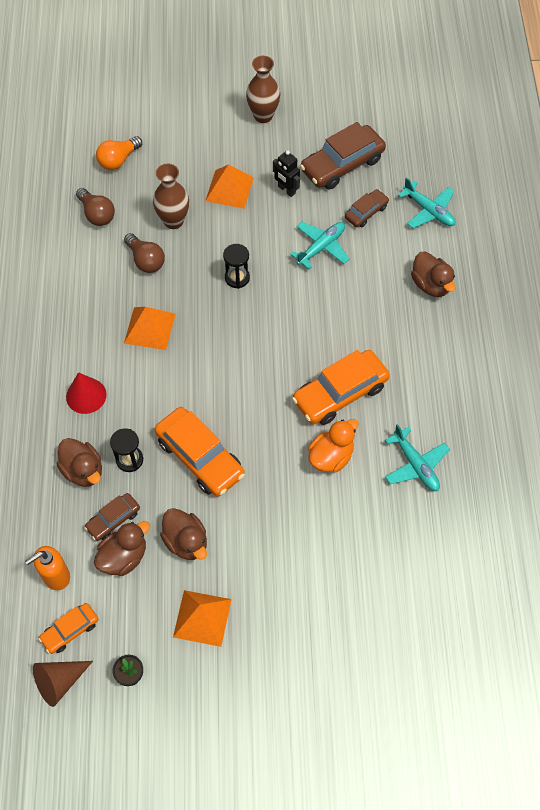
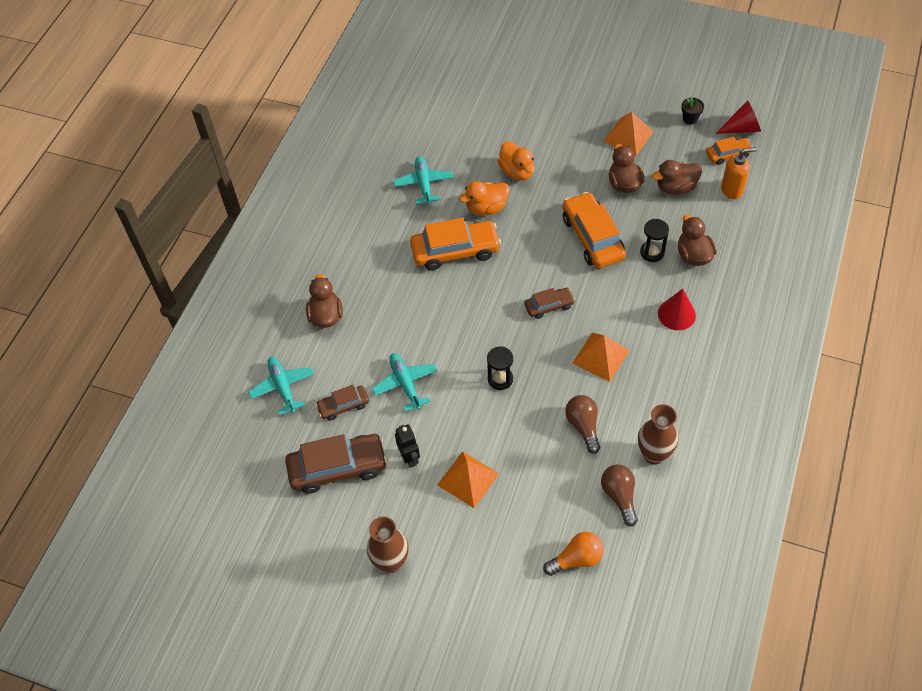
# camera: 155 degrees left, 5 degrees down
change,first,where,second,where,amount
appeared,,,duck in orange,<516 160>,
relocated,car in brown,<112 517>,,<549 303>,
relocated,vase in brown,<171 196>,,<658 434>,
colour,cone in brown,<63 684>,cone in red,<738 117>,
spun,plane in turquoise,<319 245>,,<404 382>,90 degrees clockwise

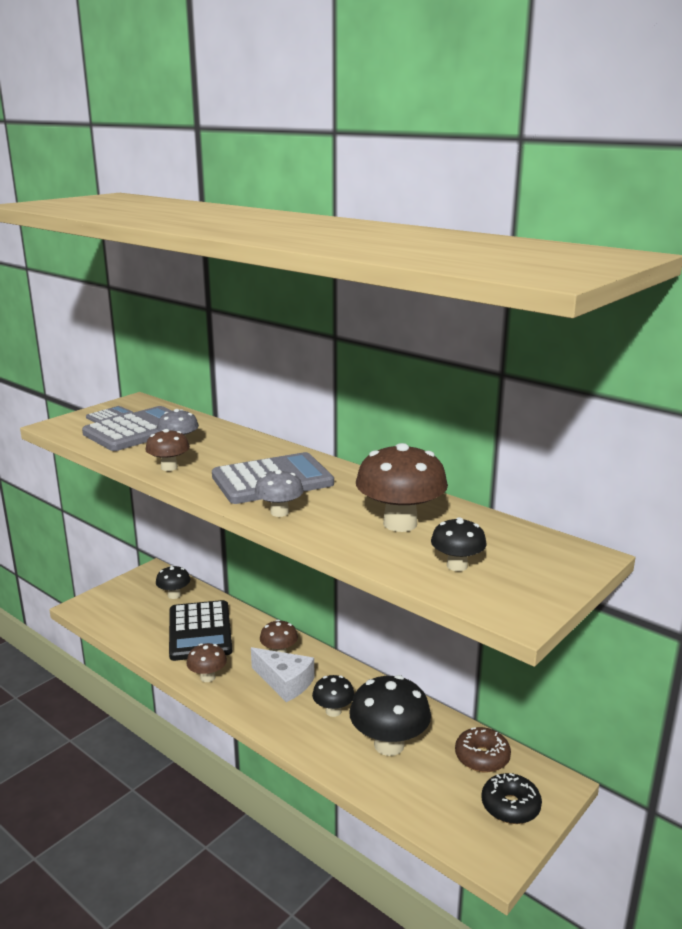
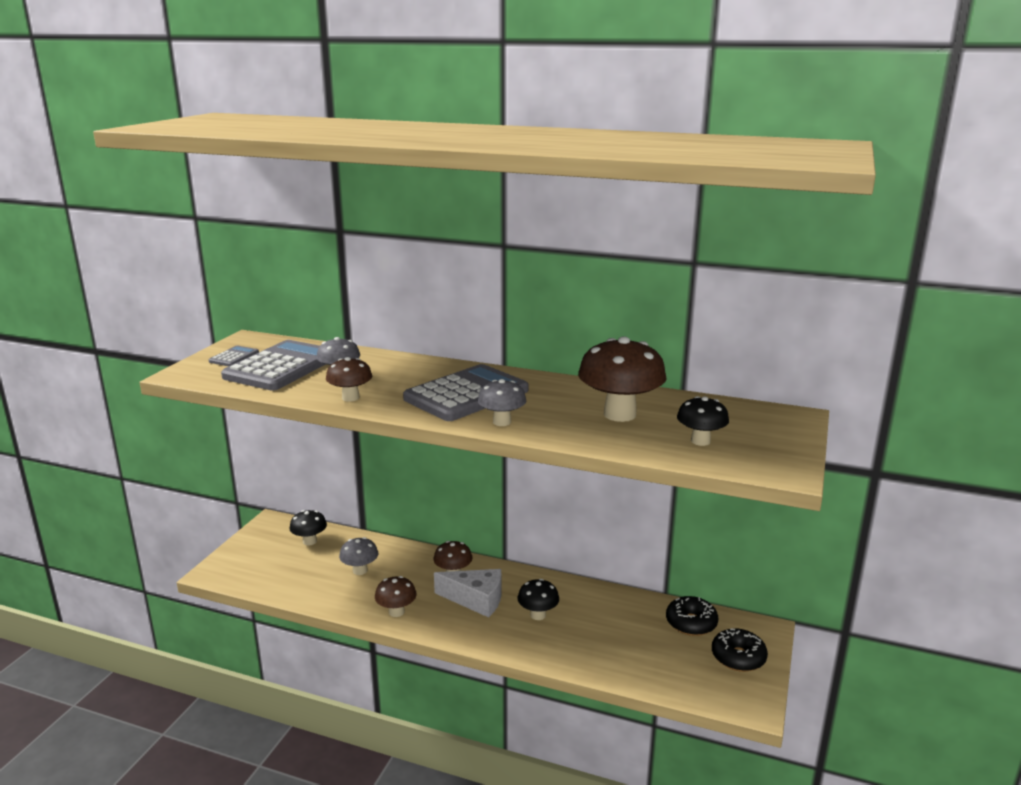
# camera: 20 degrees left, 0 degrees up
change,first,where,second,where,amount
missing,mushroom in black,<390 715>,,,
exchanged,calculator in black,<200 630>,mushroom in grey,<358 556>,
colour,donut in brown,<483 750>,donut in black,<692 616>,

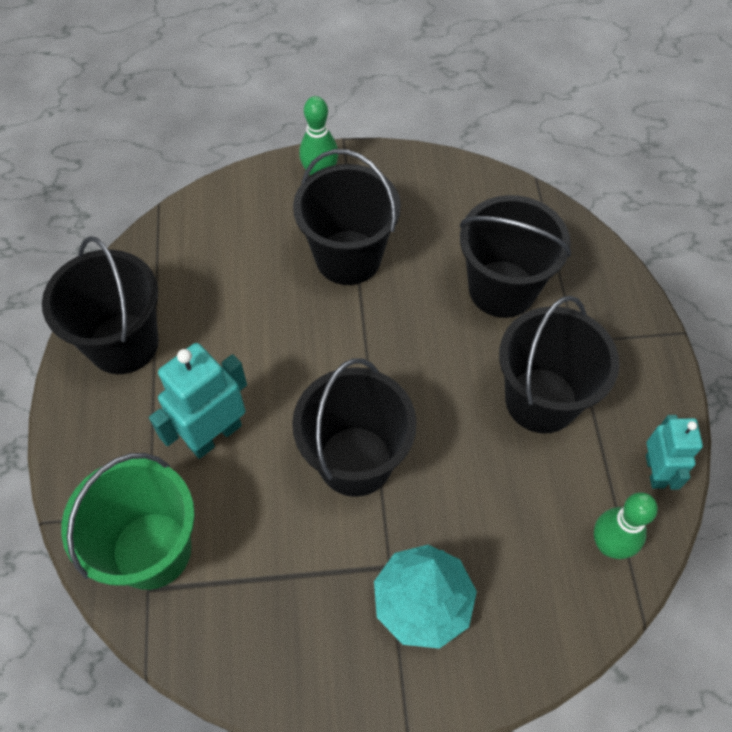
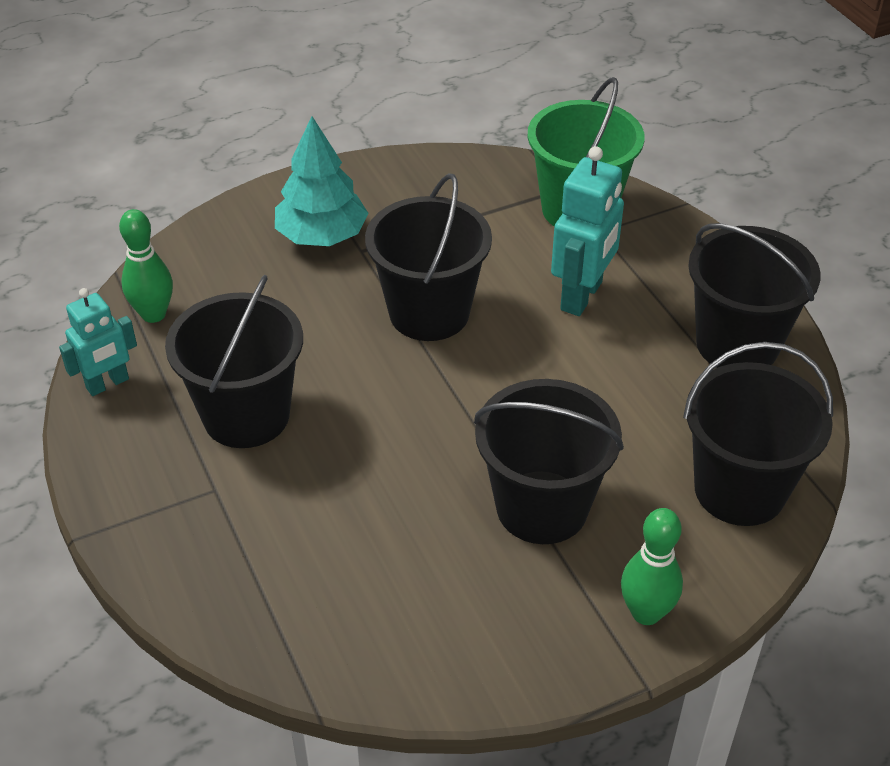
# camera: 160 degrees right, 15 degrees down
change,first,where,second,where,amount
relocated,bucket in black,<515 256>,,<758 434>,
spun,robot in turquoise,<674 452>,,<98 342>,105 degrees counterclockwise

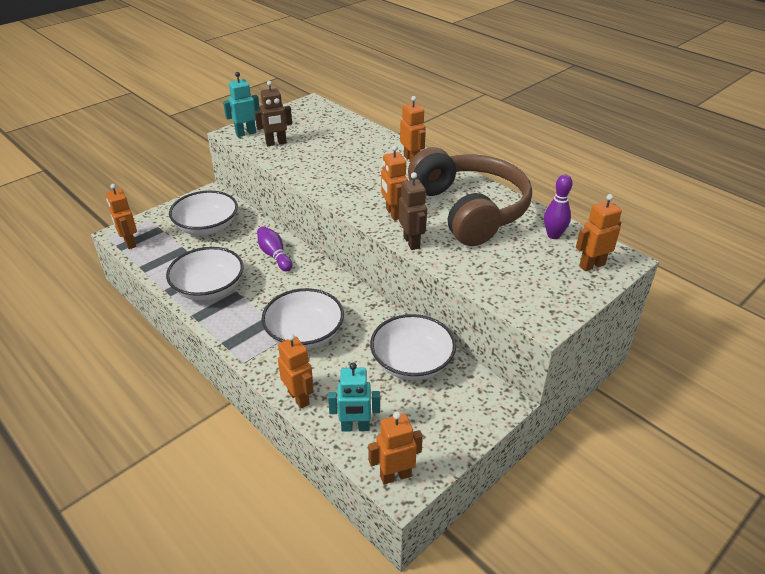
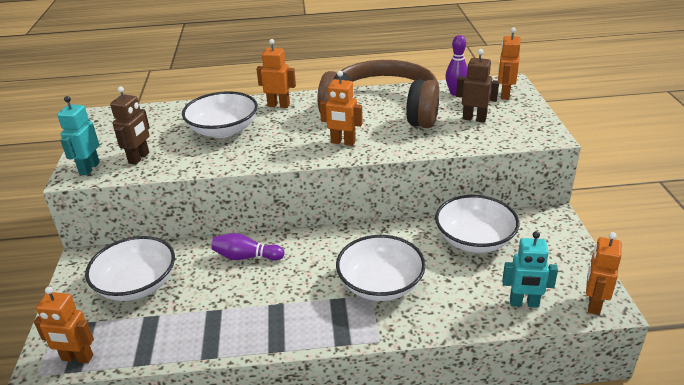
# camera: 50 degrees left, 5 degrees down
change,first,where,second,where,amount
missing,robot in orange,<295 371>,,,
relocated,bowl in white,<205 274>,,<220 114>,
relocated,robot in brown,<413 211>,,<477 85>,
spun,robot in turquoise,<354 397>,,<530 269>,60 degrees clockwise

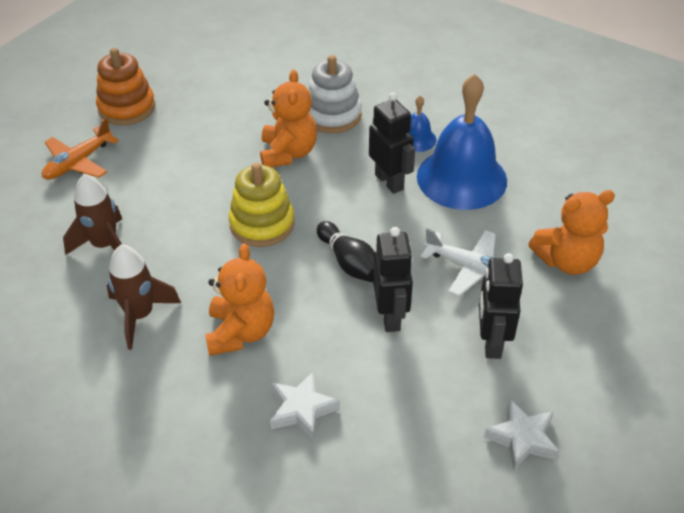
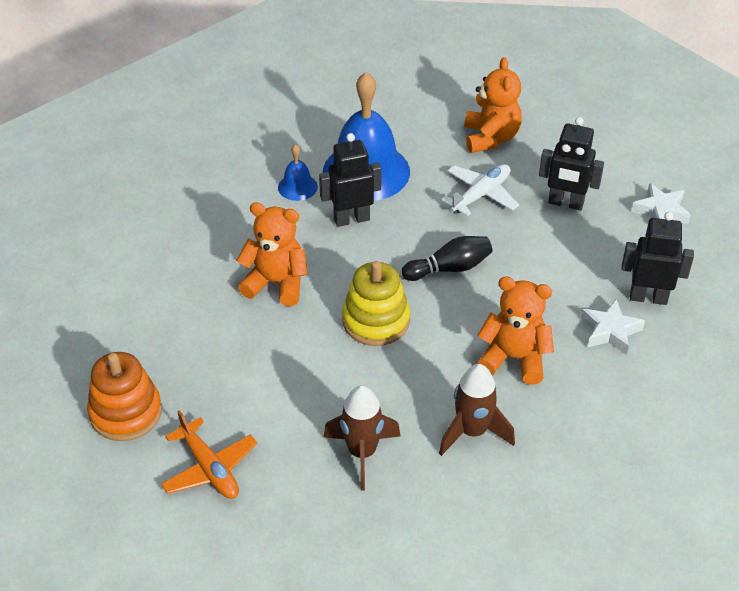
# camera: 75 degrees left, 0 degrees up
change,first,where,second,where,amount
missing,stacking toy in white,<335 94>,,,
relocated,robot in black,<393 279>,,<658 258>,

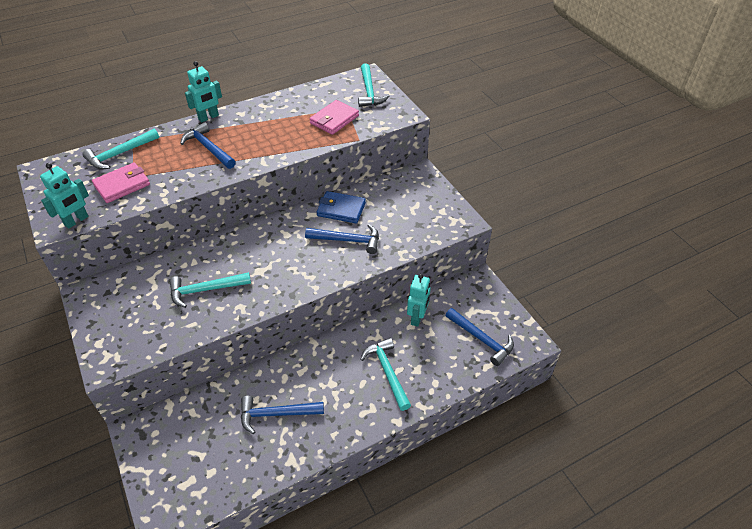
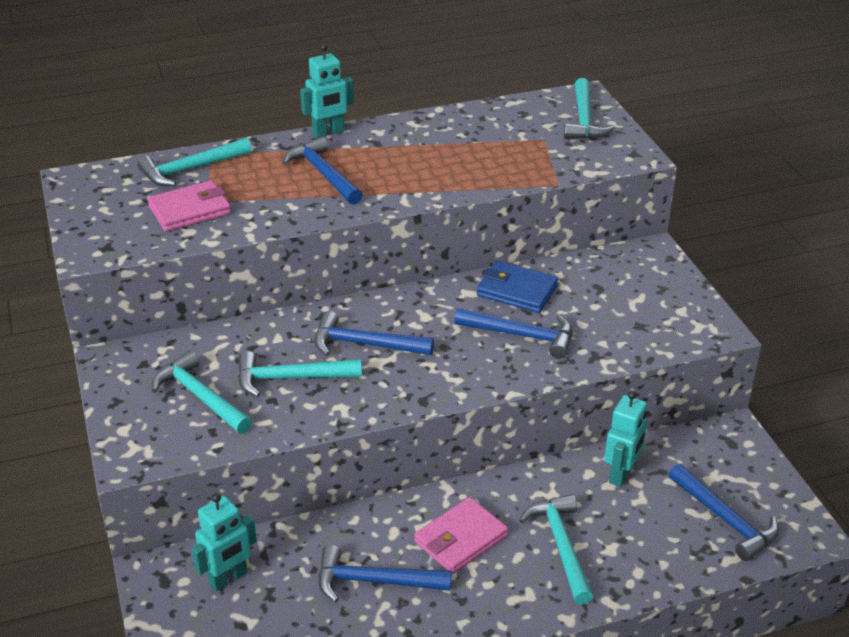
# camera: 10 degrees right, 10 degrees down
change,first,where,second,where,amount
appeared,,,hammer in turquoise,<202 392>,
appeared,,,hammer in blue,<374 333>,
relocated,robot in turquoise,<64 196>,,<224 542>,
relocated,wallet in pink,<334 117>,,<461 535>,

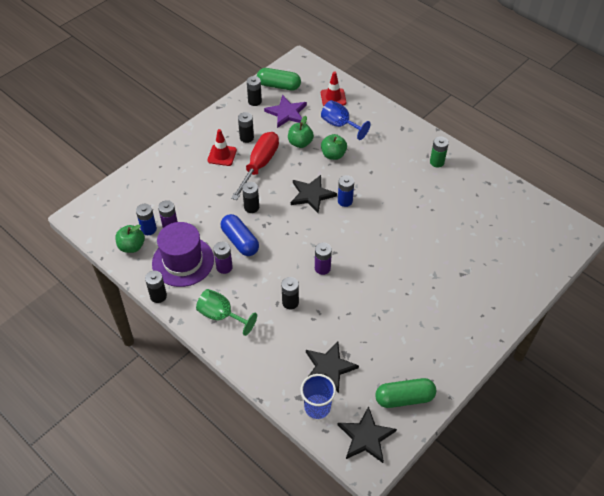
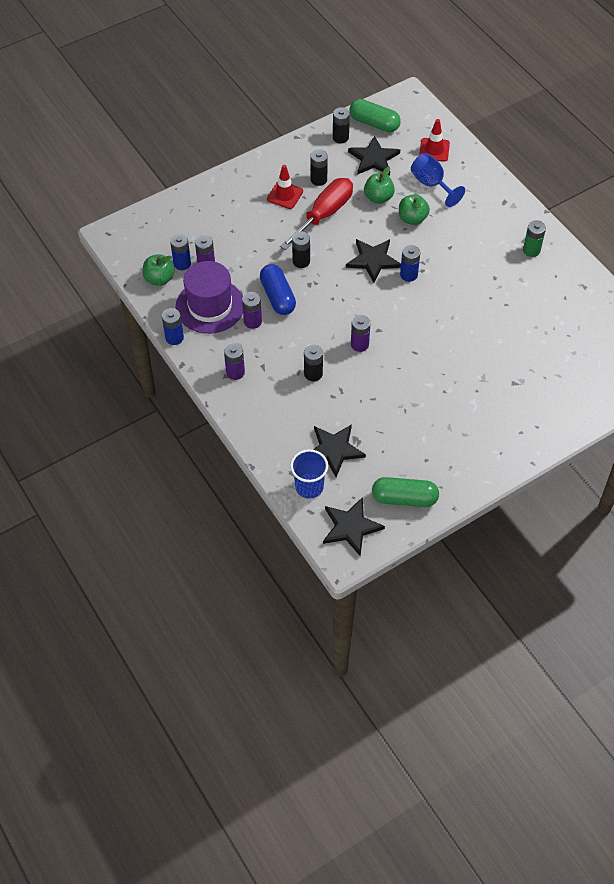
# camera: 15 degrees right, 5 degrees up
change,first,where,second,where,amount
exchanged,goblet in green,<226 312>,battery in purple,<234 361>,
colour,battery in black,<156 286>,battery in blue,<173 326>,
colour,star in purple,<285 111>,star in black,<374 155>,

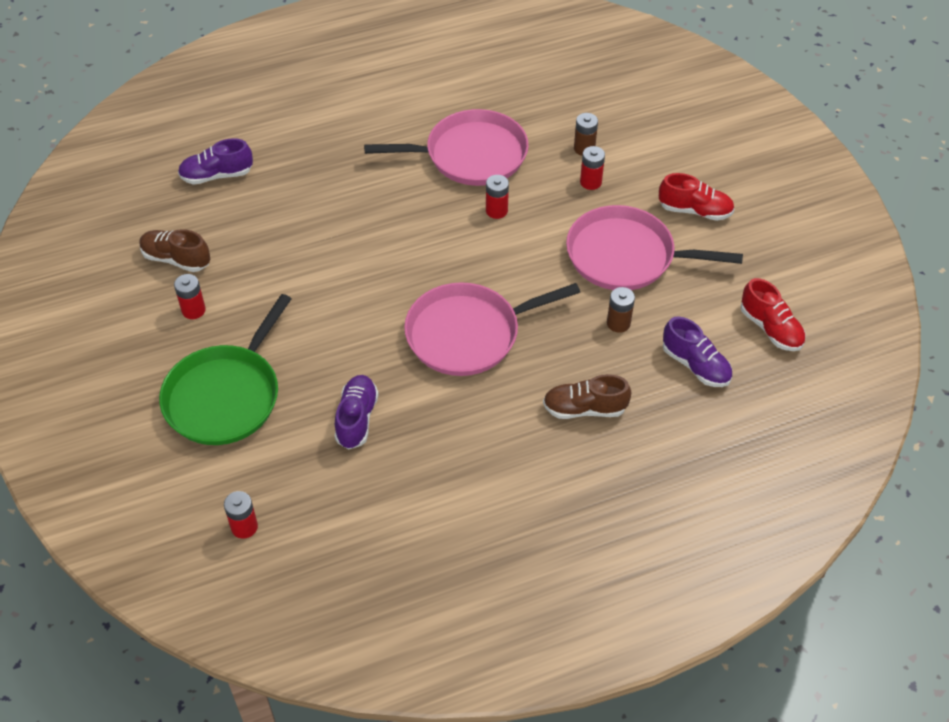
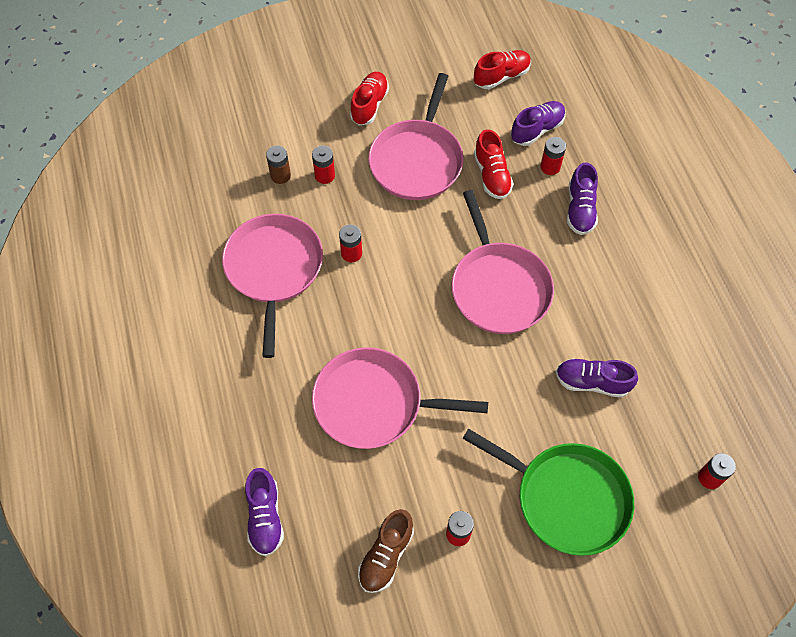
# camera: 85 degrees left, 10 degrees up
change,first,where,second,where,amount
appeared,,,pan in pink,<400 398>,
appeared,,,battery in red,<553 156>,
exchanged,battery in brown,<621 310>,shoe in red,<493 164>,
colour,shoe in brown,<587 396>,shoe in purple,<582 198>,

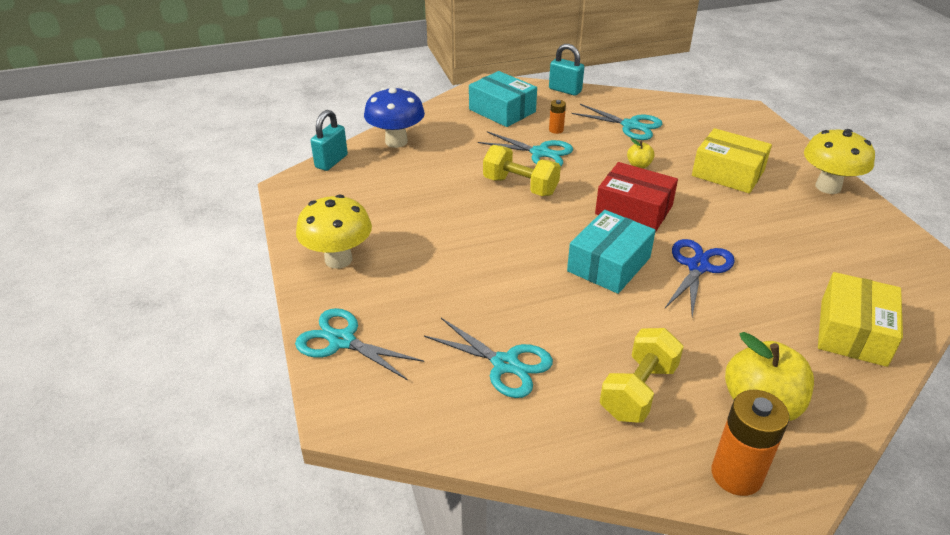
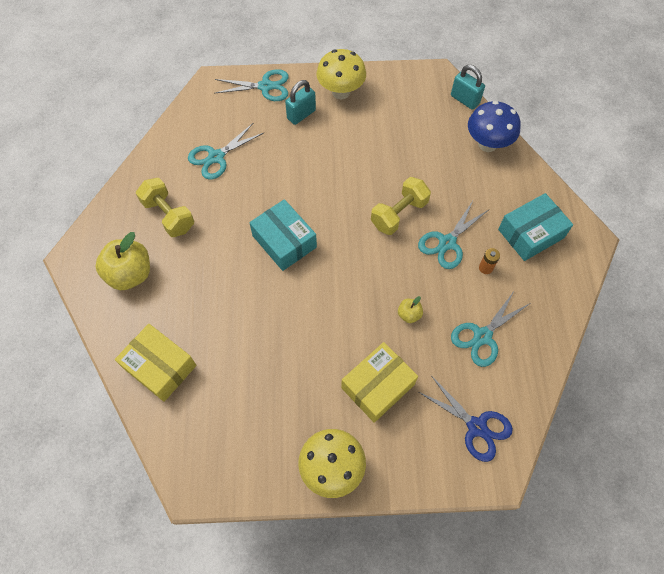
# camera: 105 degrees right, 25 degrees up
change,first,where,second,where,amount
missing,box in red,<636 197>,,,
missing,battery in orange,<750 443>,,,
relocated,padlock in turquoise,<566 70>,,<300 102>,
relocated,scissors in blue,<700 278>,,<466 419>,
spun,scissors in turquoise,<359 344>,,<251 85>,45 degrees clockwise

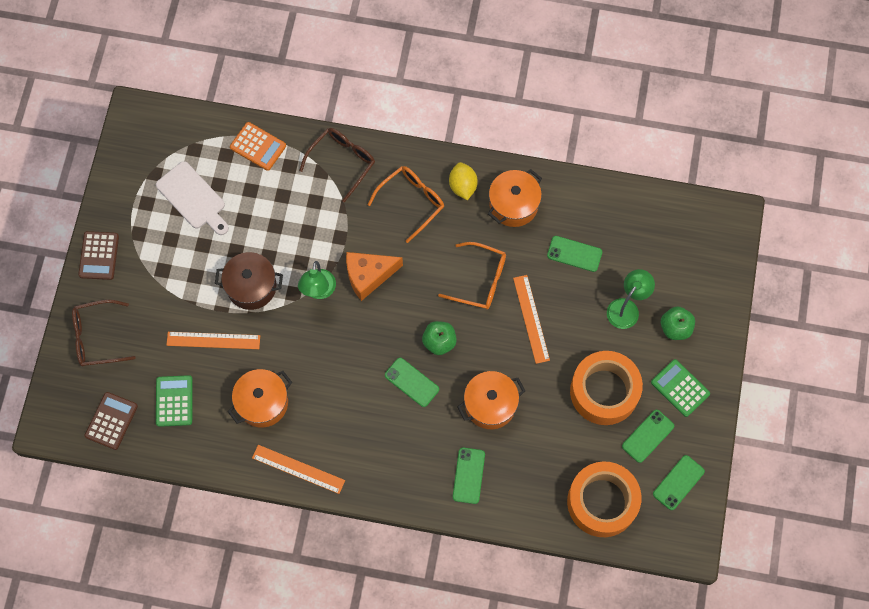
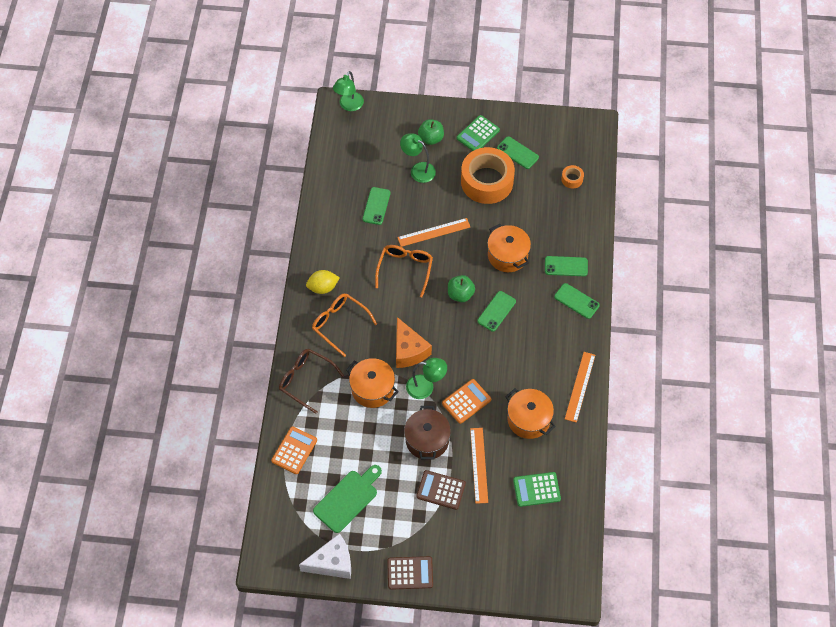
# camera: 95 degrees left, 10 degrees down
change,first,where,second,where,amount
missing,glasses in brown,<104 333>,,,
appeared,,,cheese in white,<325 556>,
appeared,,,lamp in green,<348 91>,
appeared,,,calculator in orange,<466 401>,
relocated,calculator in brown,<111 421>,,<441 490>,
relocated,pot in orange,<515 198>,,<372 383>,
relocated,phone in green,<679 482>,,<577 301>,
colour,cutting board in white,<192 198>,cutting board in green,<347 499>,
size,tape in orange,<604 499>,,<572 177>,x0.41

